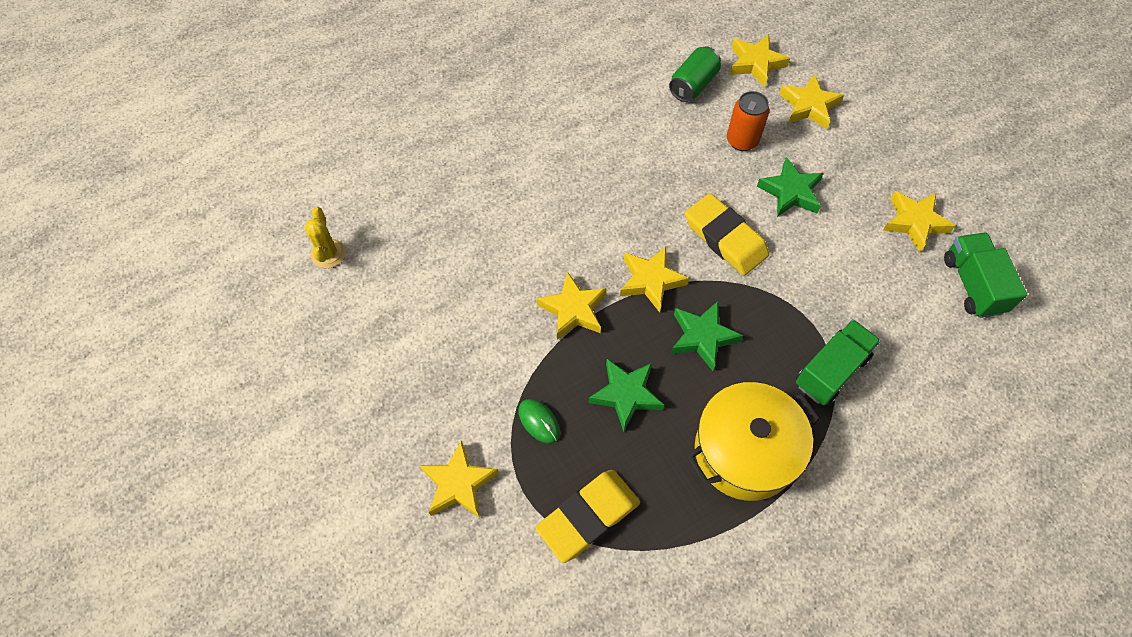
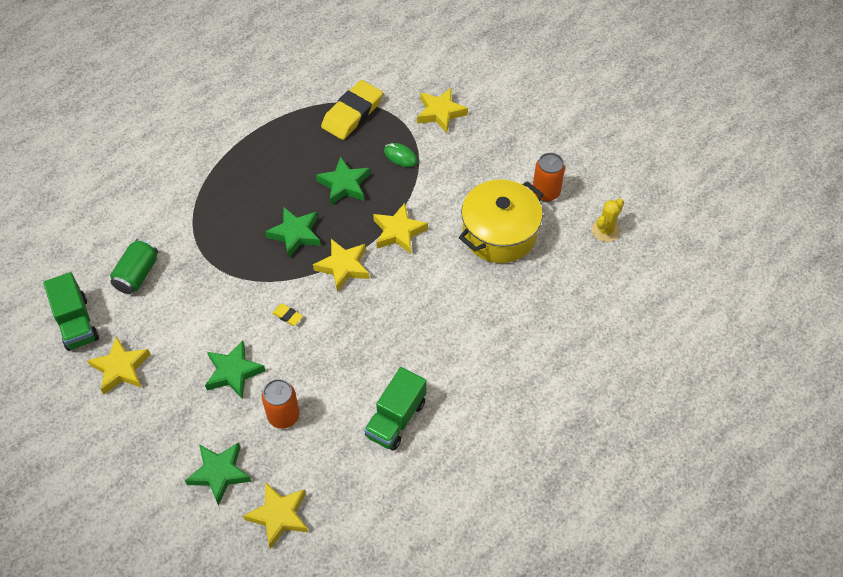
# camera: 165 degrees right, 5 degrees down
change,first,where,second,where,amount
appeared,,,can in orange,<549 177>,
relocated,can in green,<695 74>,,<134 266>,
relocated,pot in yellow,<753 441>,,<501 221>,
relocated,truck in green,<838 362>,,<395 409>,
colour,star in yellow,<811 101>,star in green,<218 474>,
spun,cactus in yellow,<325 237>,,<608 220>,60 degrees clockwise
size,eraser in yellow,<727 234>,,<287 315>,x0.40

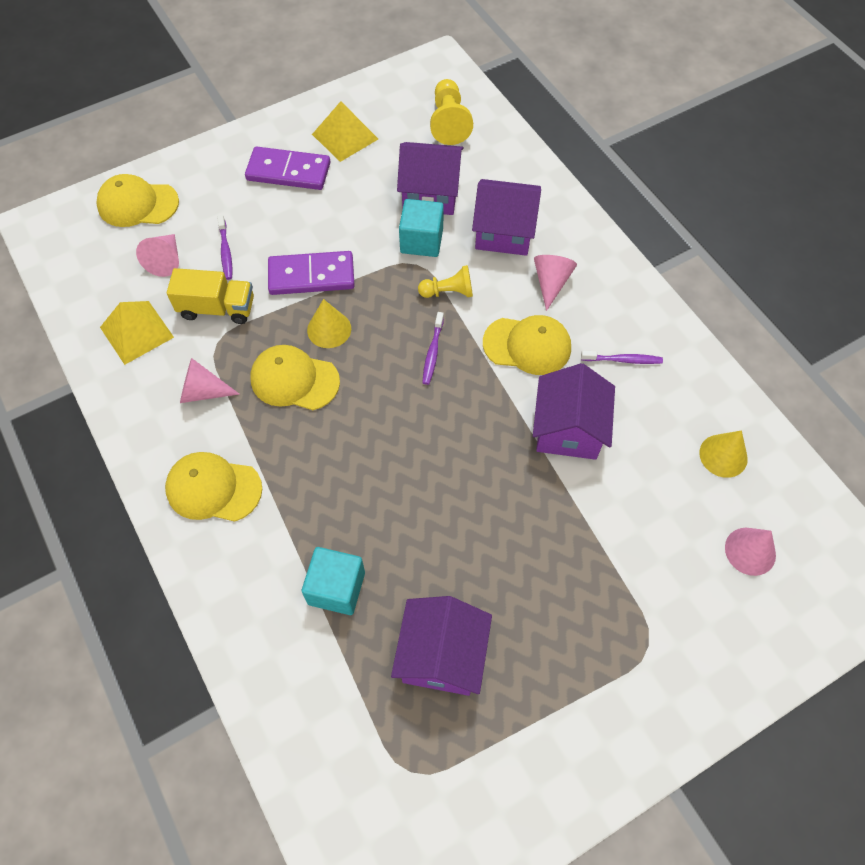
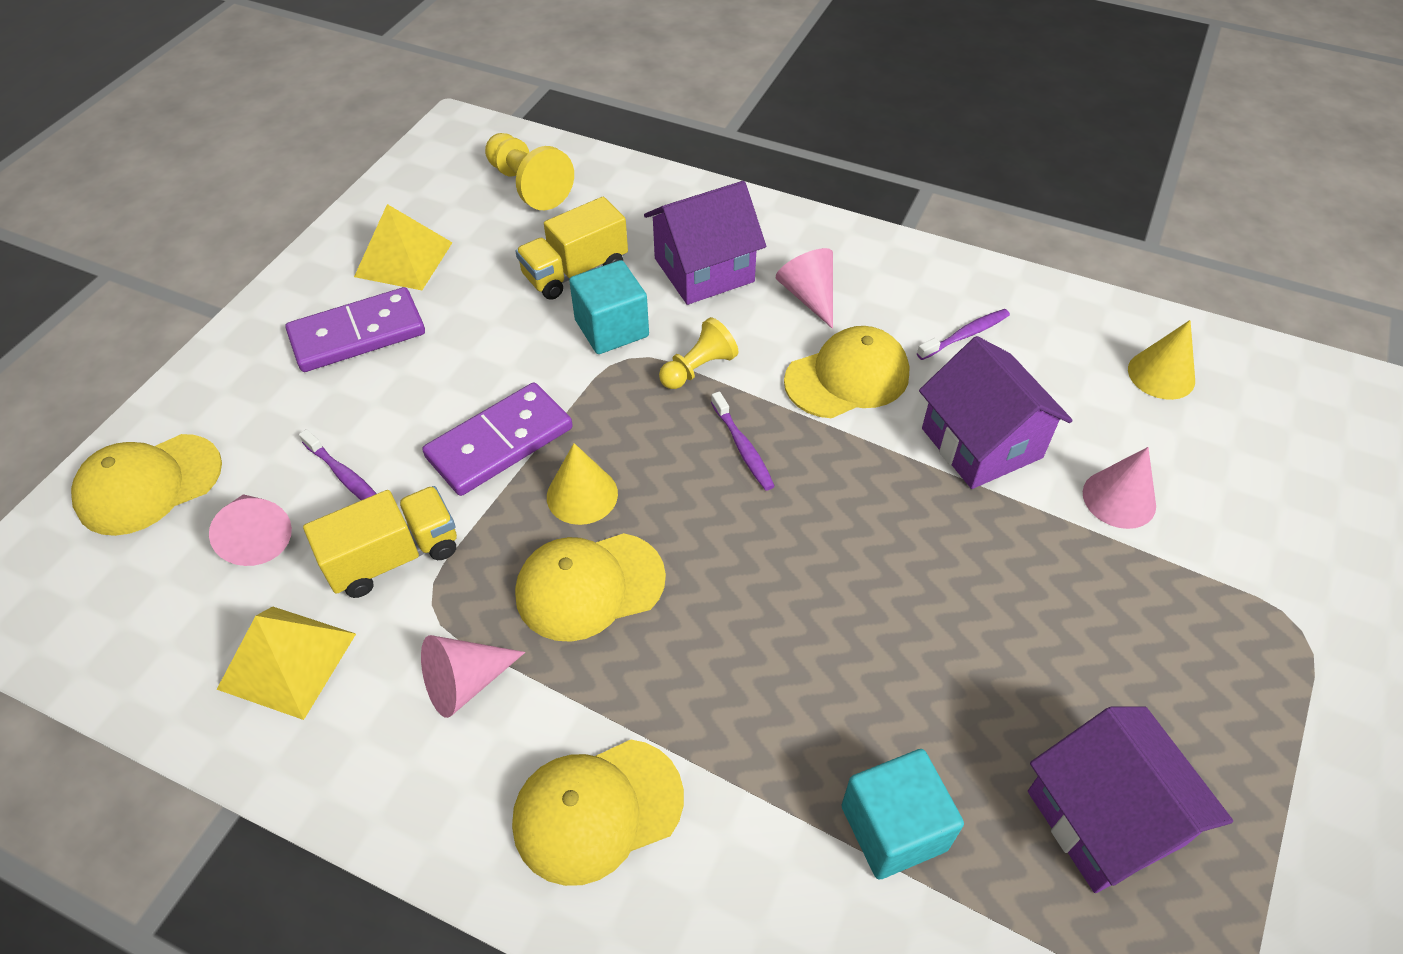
# camera: 35 degrees left, 10 degrees down
change,first,where,second,where,amount
relocated,cone in pink,<750 552>,,<1119 488>,
exchanged,house in purple,<430 178>,truck in yellow,<572 248>,

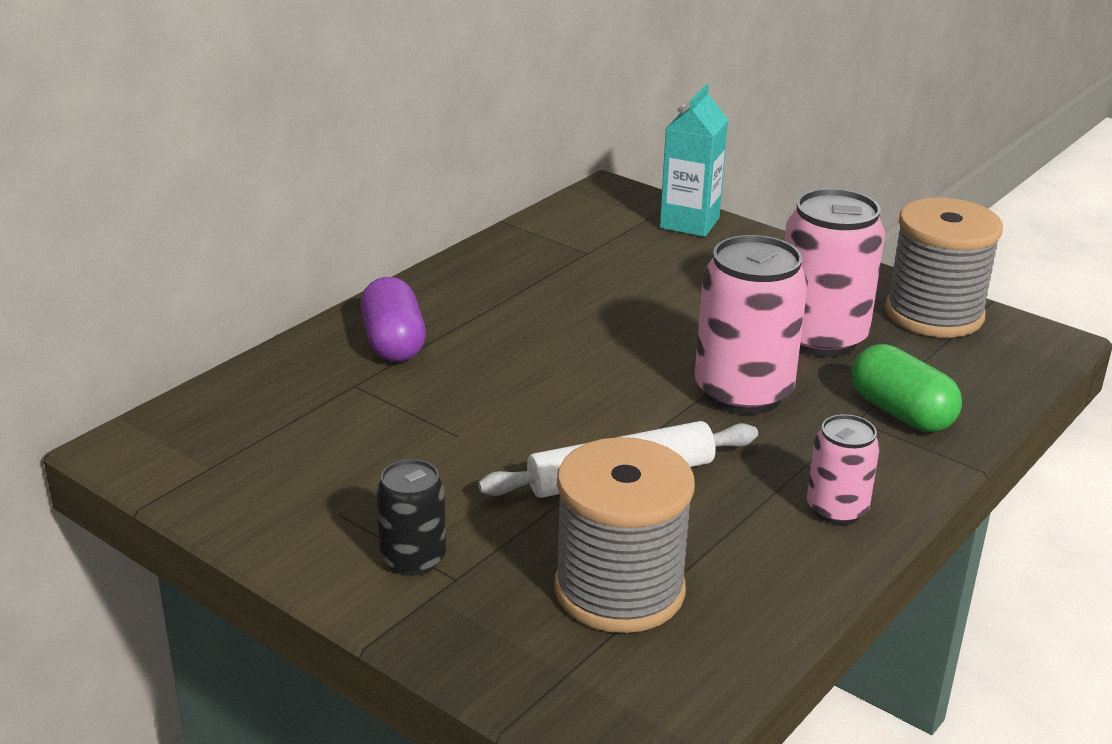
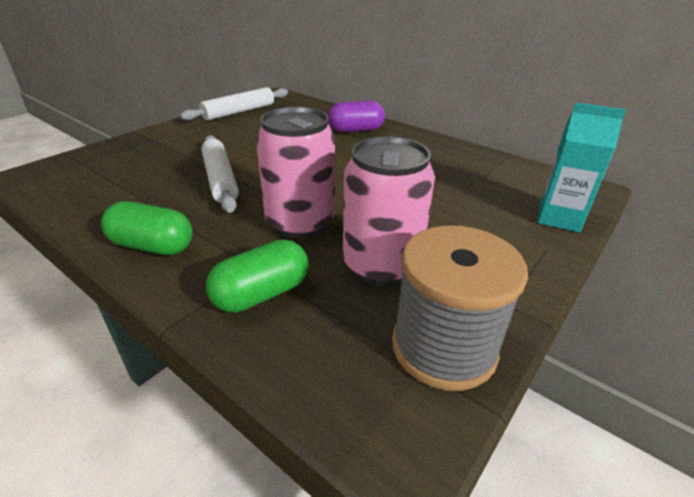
# camera: 90 degrees right, 5 degrees up
change,first,where,second,where,amount
missing,can in black,<411 517>,,,
missing,spool in grey,<624 535>,,,
appeared,,,rolling pin in white,<234 104>,
exchanged,can in pink,<843 469>,capsule in green,<146 228>,

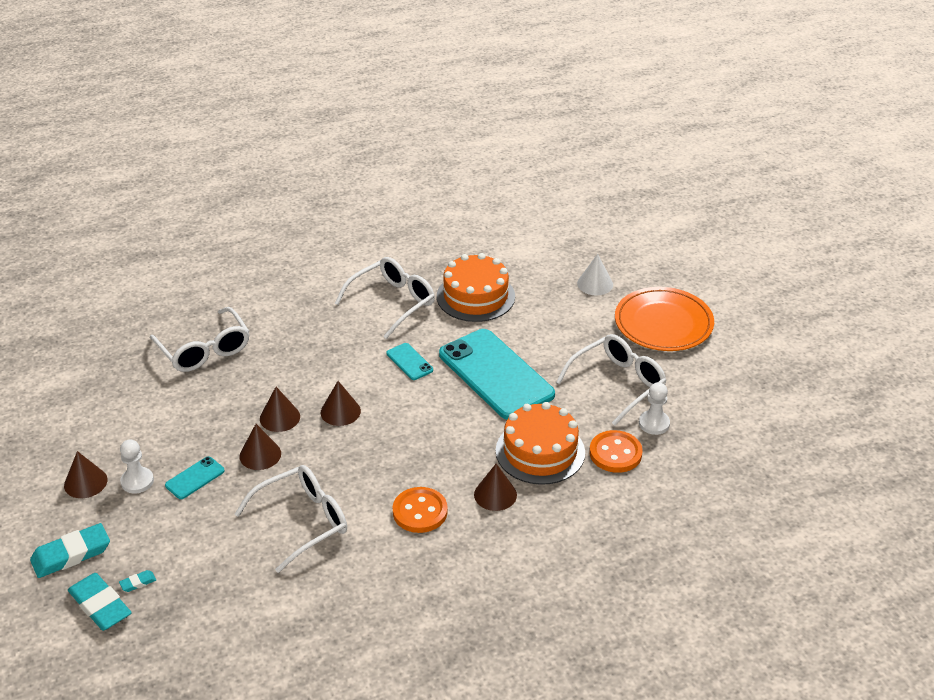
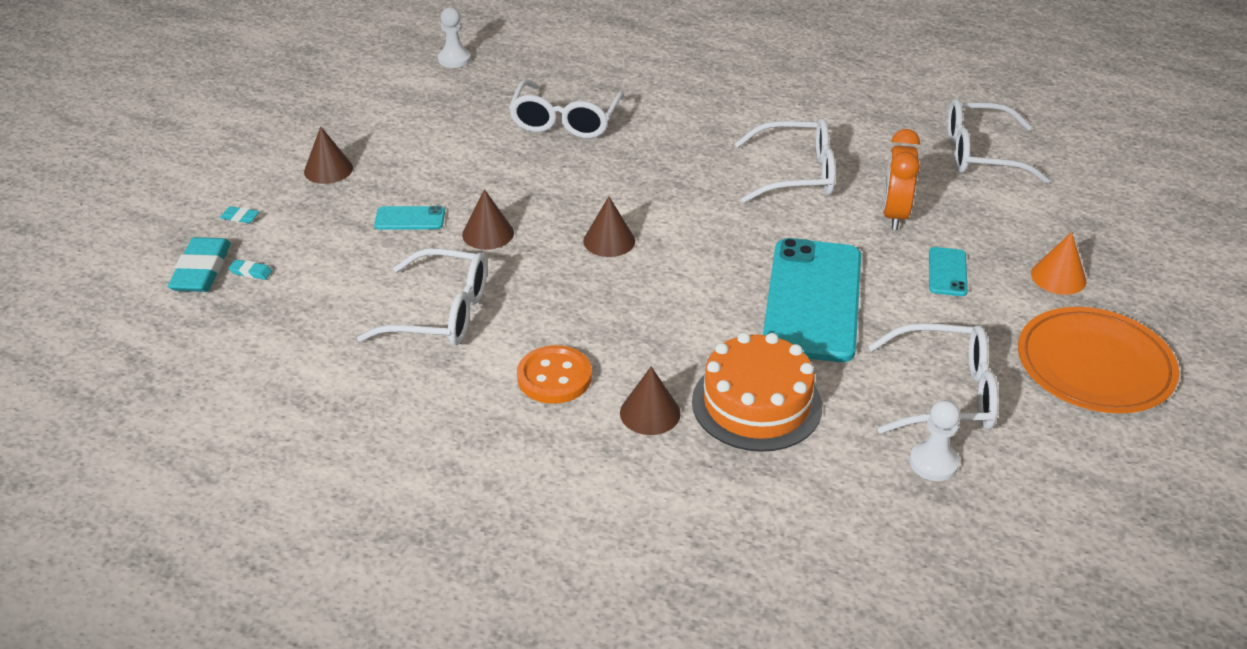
# camera: 45 degrees right, 0 degrees up
change,first,where,second,where,amount
missing,cone in brown,<280 409>,,,
missing,button in orange,<616 451>,,,
appeared,,,glasses in white,<998 141>,
relocated,pawn in white,<137 466>,,<454 37>,
relocated,phone in turquoise,<410 361>,,<948 271>,
exchanged,cake in orange,<476 287>,clock in orange,<901 179>,
colour,cone in white,<595 275>,cone in orange,<1059 263>,
size,eraser in turquoise,<70 550>,,<239 214>,x0.44

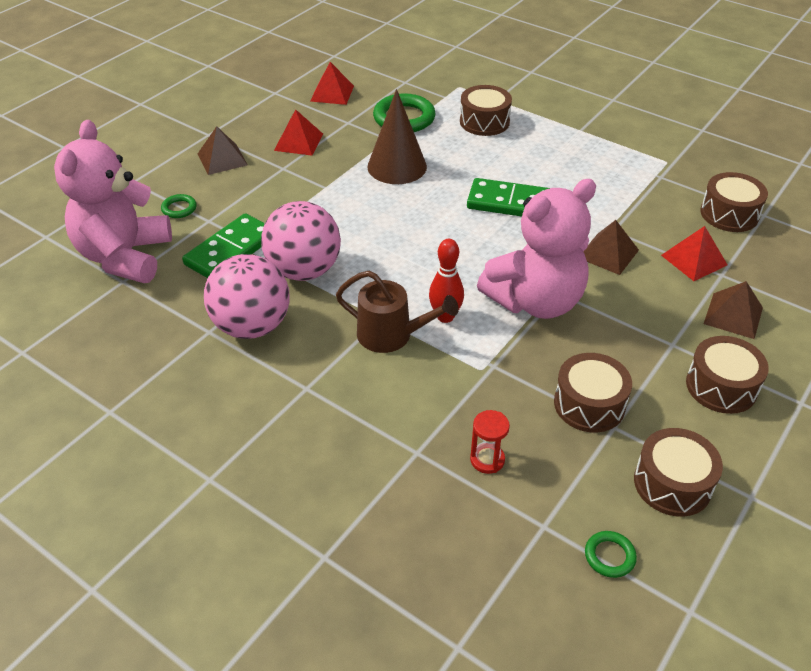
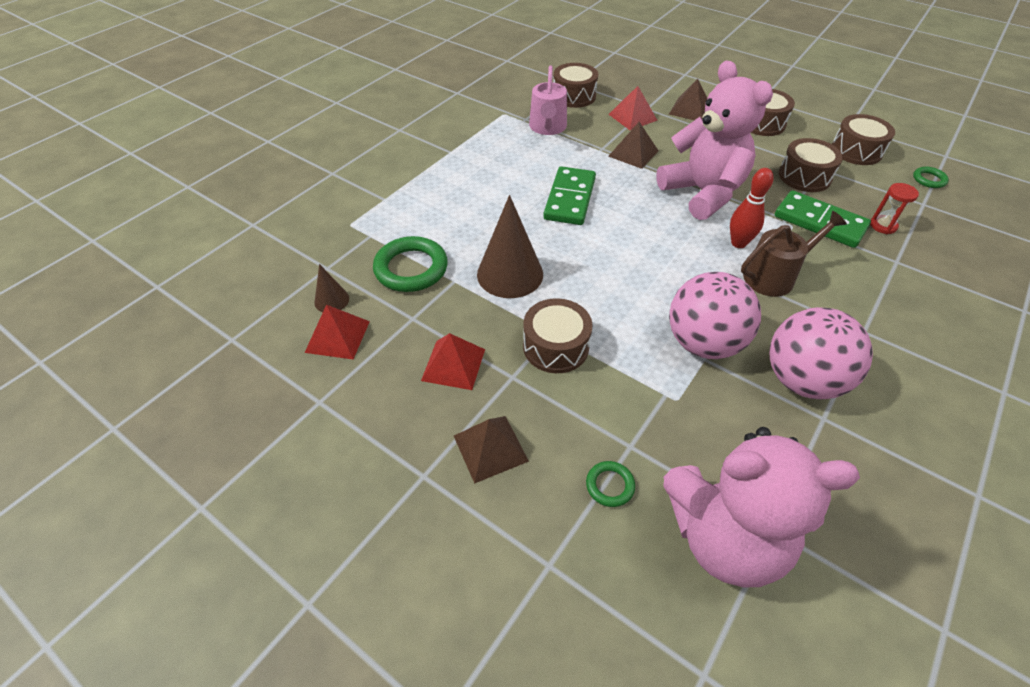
# camera: 90 degrees left, 5 degrees up
change,first,where,second,where,amount
appeared,,,cone in brown,<331 288>,
appeared,,,watering can in pink,<548 100>,
relocated,domino in green,<223 245>,,<823 219>,
relocated,drum in brown,<486 110>,,<558 335>,
spun,watering can in brown,<397 312>,,<794 254>,45 degrees clockwise

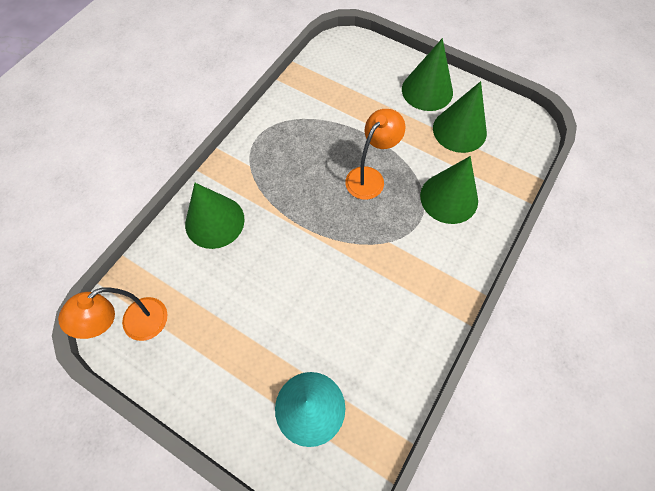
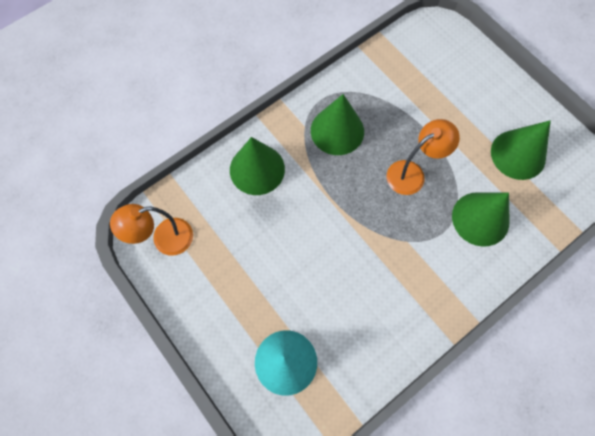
# camera: 20 degrees right, 5 degrees up
change,first,where,second,where,amount
relocated,cone in green,<427 74>,,<337 124>,

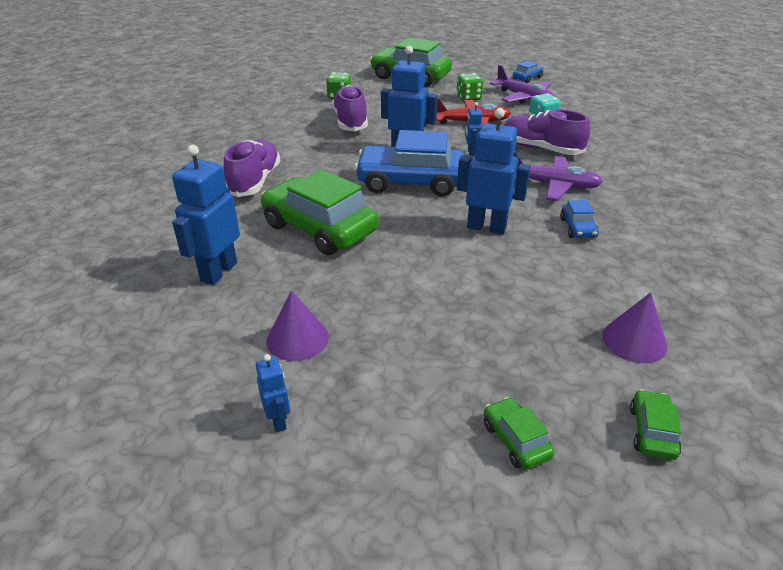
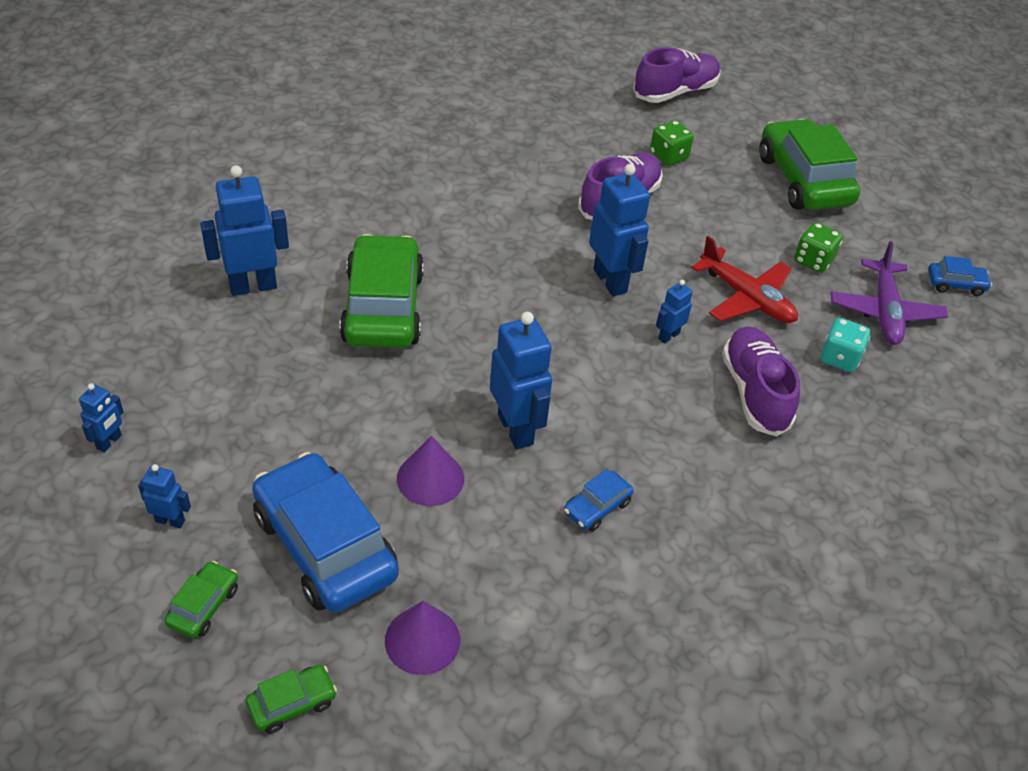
# camera: 45 degrees right, 10 degrees up
change,first,where,second,where,amount
missing,plane in purple,<558 176>,,,
appeared,,,robot in blue,<164 496>,
relocated,shoe in purple,<252 168>,,<677 75>,
relocated,cone in purple,<298 325>,,<430 471>,
relocated,car in blue,<409 163>,,<325 532>,

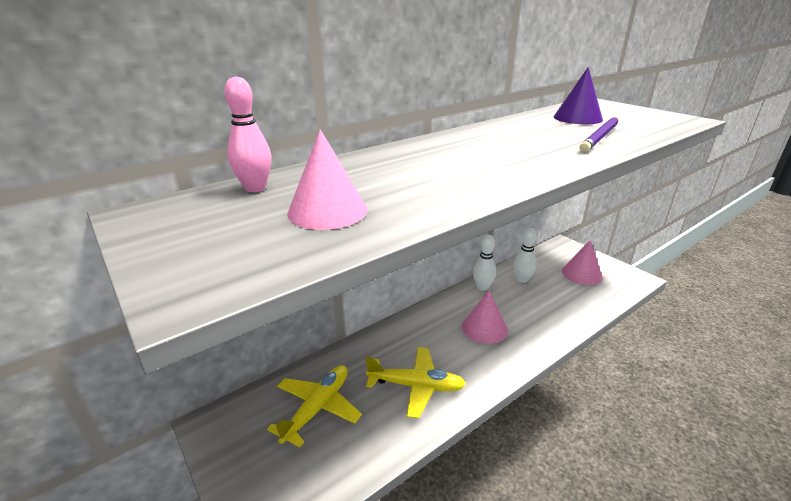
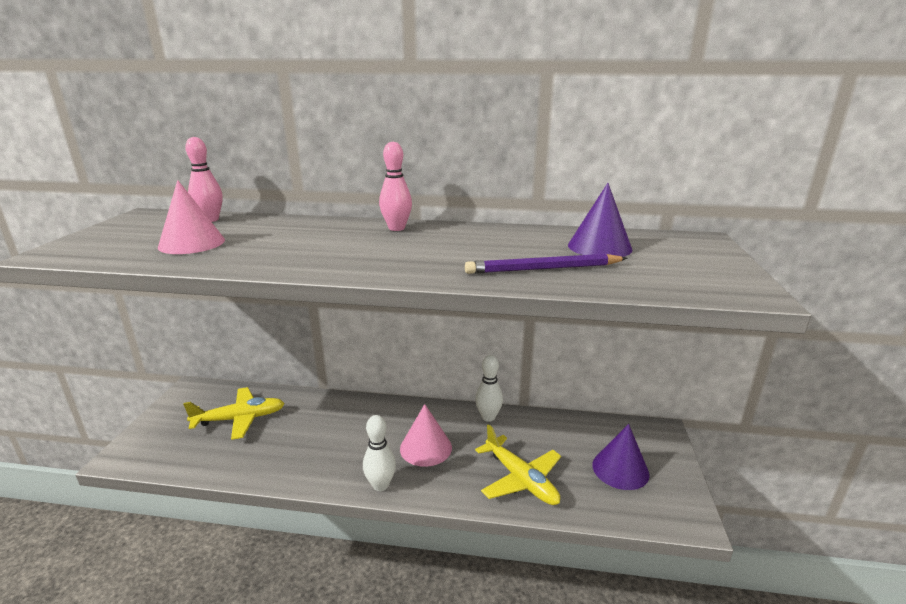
# camera: 45 degrees right, 5 degrees down
change,first,where,second,where,amount
appeared,,,bowling pin in pink,<395 186>,
relocated,plane in yellow,<415 382>,,<518 464>,
relocated,bowling pin in white,<525 255>,,<379 453>,
colour,cone in pink,<582 262>,cone in purple,<621 457>,

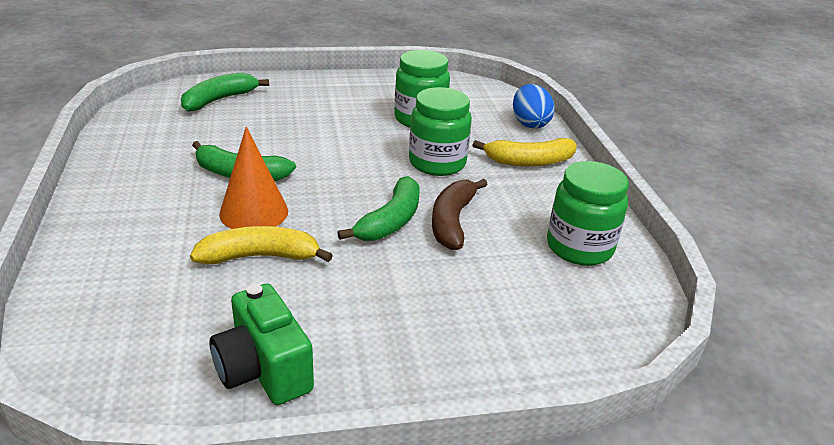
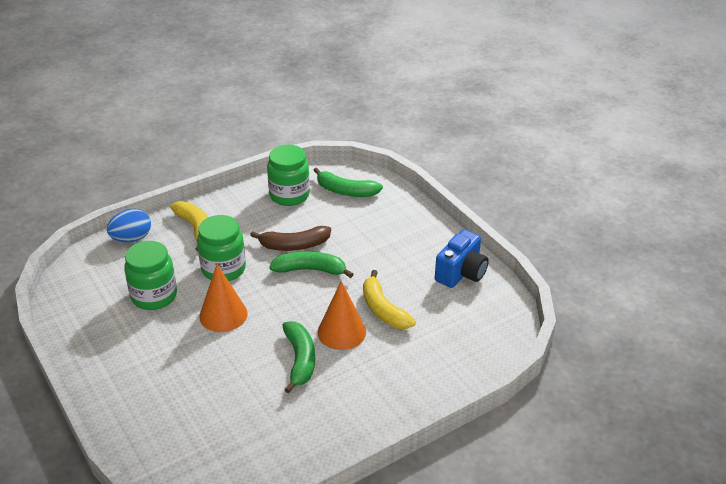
# camera: 110 degrees left, 5 degrees up
change,first,where,second,where,amount
appeared,,,cone in orange,<223 298>,
relocated,banana in green,<225 92>,,<348 182>,
colour,camera in green,<261 344>,camera in blue,<462 258>,

